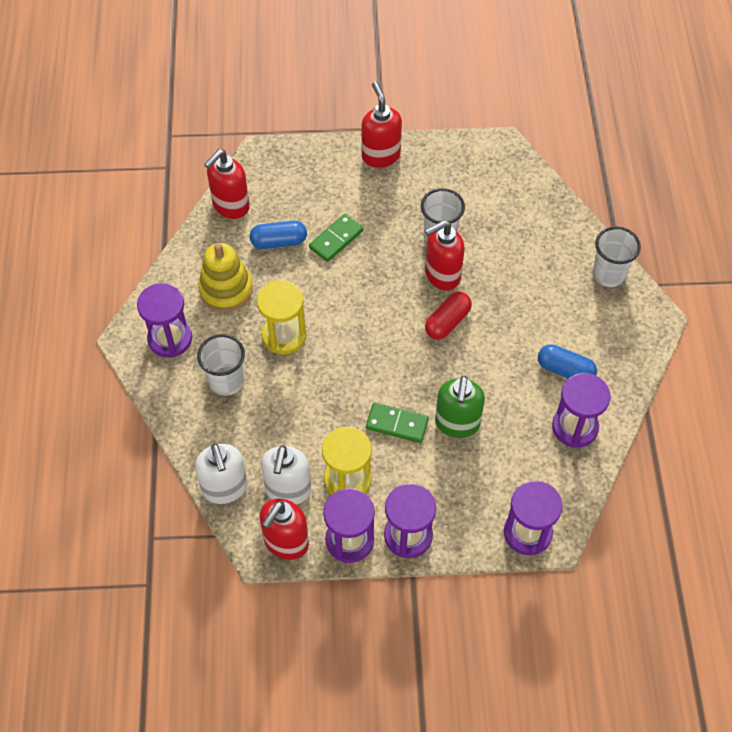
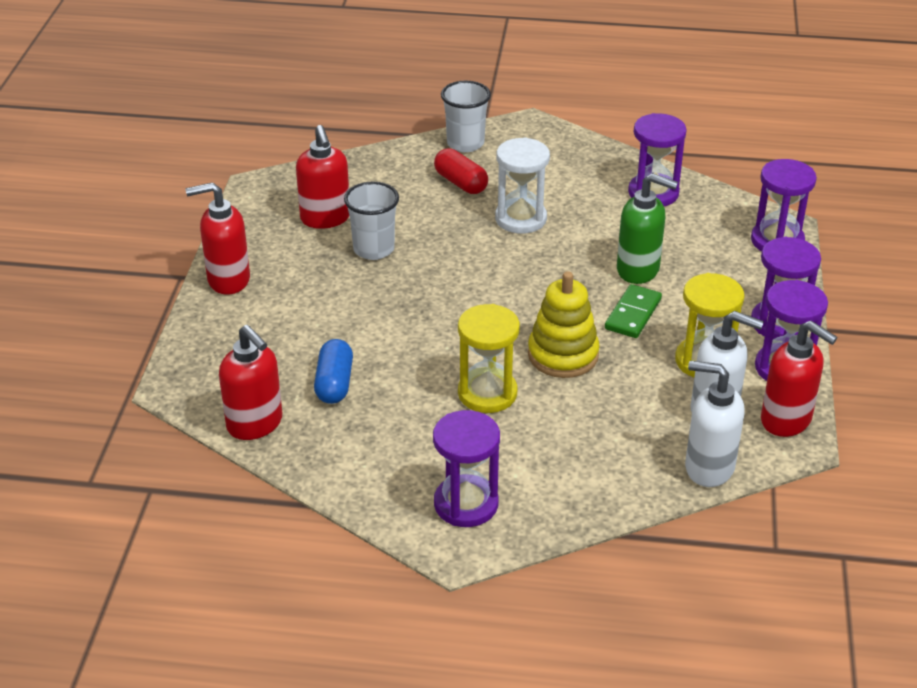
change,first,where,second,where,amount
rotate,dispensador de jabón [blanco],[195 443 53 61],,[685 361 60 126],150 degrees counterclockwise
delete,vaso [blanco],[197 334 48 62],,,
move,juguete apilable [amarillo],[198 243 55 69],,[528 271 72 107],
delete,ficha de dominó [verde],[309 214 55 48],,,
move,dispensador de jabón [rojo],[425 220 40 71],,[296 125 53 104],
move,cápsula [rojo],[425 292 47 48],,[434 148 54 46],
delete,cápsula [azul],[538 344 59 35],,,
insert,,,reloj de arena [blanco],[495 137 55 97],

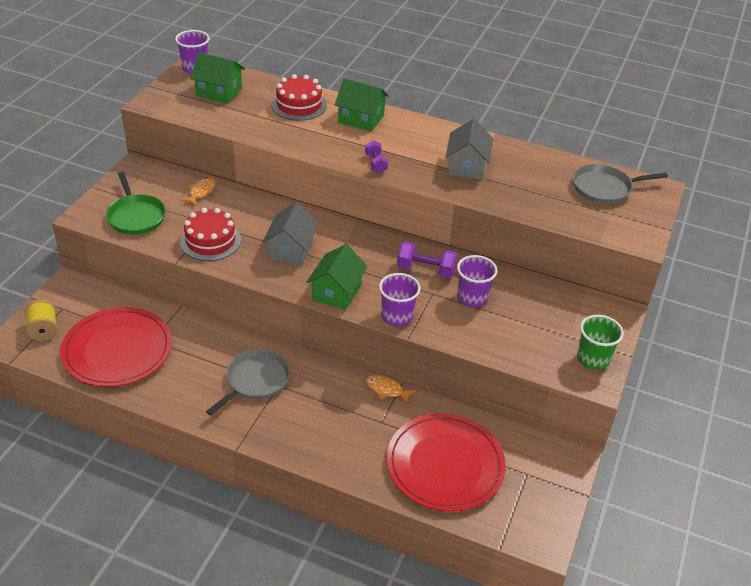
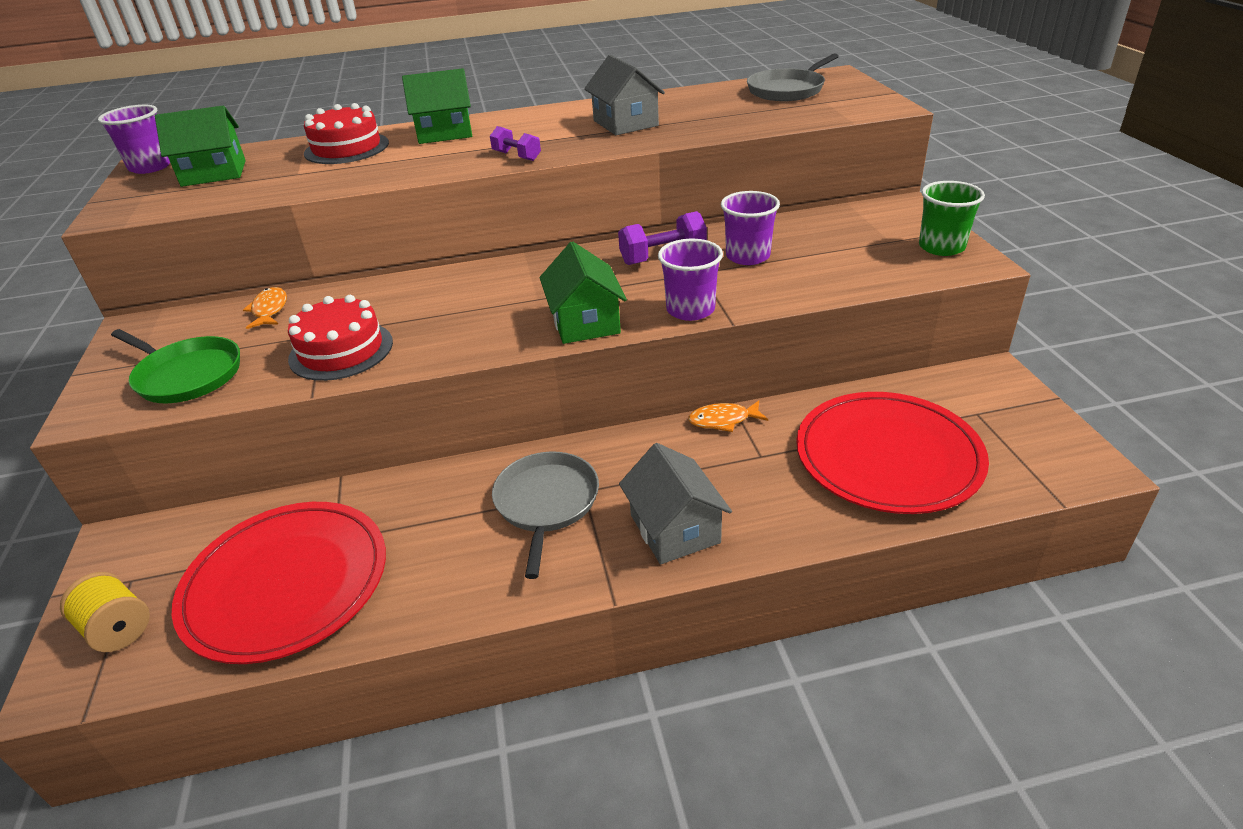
change,first,where,second,where,amount
move,casa [gris],[263 203 55 62],,[619 443 113 121],

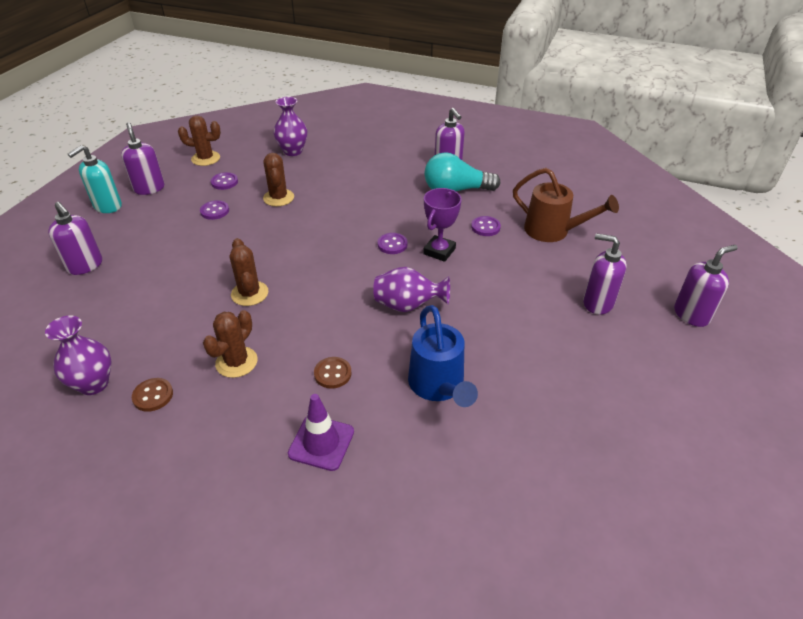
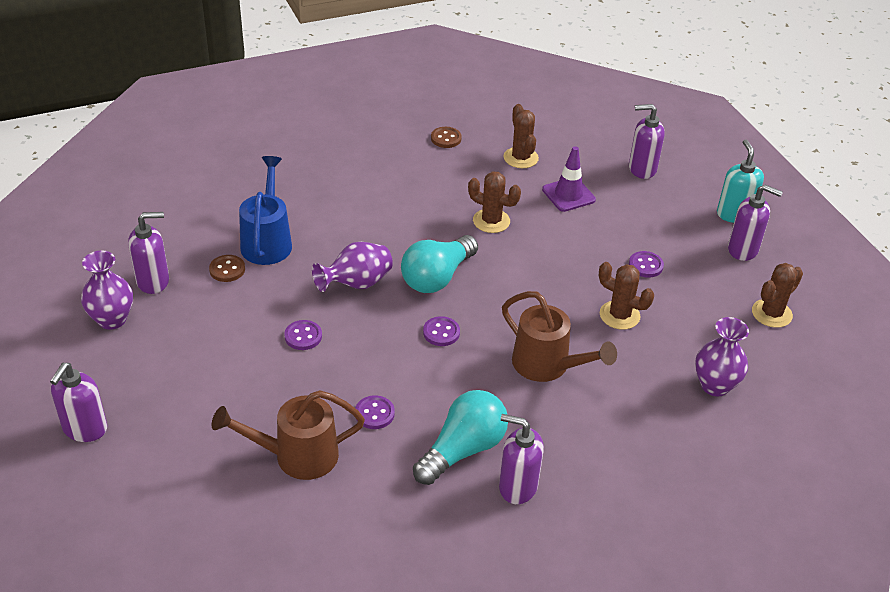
change,first,where,second,where,amount
move,florero [morado],[45 316 67 79],,[81 251 52 79],
move,cactus [marrón],[203 310 55 68],,[504 104 35 64],
move,botón [morado],[211 172 27 18],,[284 320 38 30],
move,cono de tráfico [morado],[288 394 66 77],,[542 146 54 66],
move,botón [marrón],[314 357 38 32],,[209 255 36 27],
rotate,regadera [azul],[408 305 70 102],,[239 156 53 109],60 degrees clockwise
delete,trofeo [morado],[423 188 39 74],,,
move,dispensador de jabón [morado],[583 233 44 82],,[128 212 41 82],
insert,,,bombilla [turquesa],[401 235 77 58],
insert,,,regadera [marrón],[502 291 115 91],

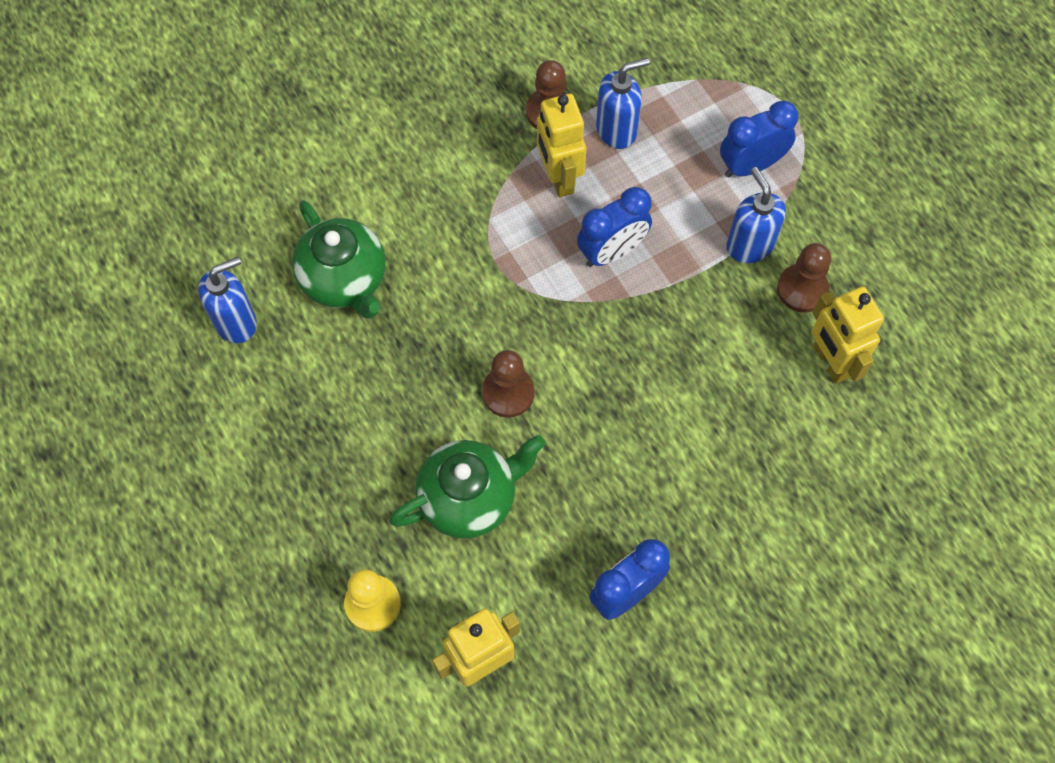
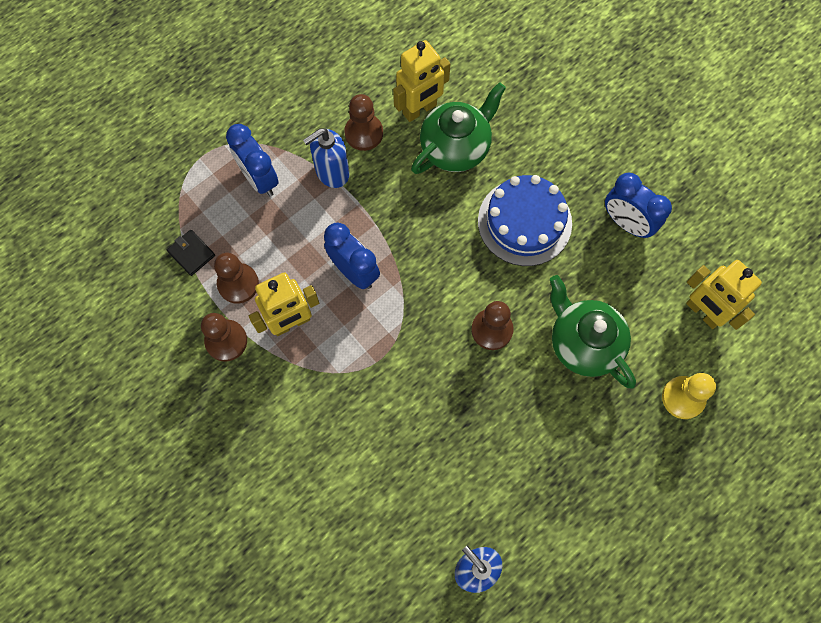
change,first,where,second,where,amount
move,tetera [verde],[292 200 94 119],,[411 82 95 92],
replace,dispensador de jabón [azul],[596 58 54 91],peón [marrón],[214 253 45 51],
insert,,,cartera [negro],[167 230 48 46],
insert,,,tarta [azul],[478 175 94 91],

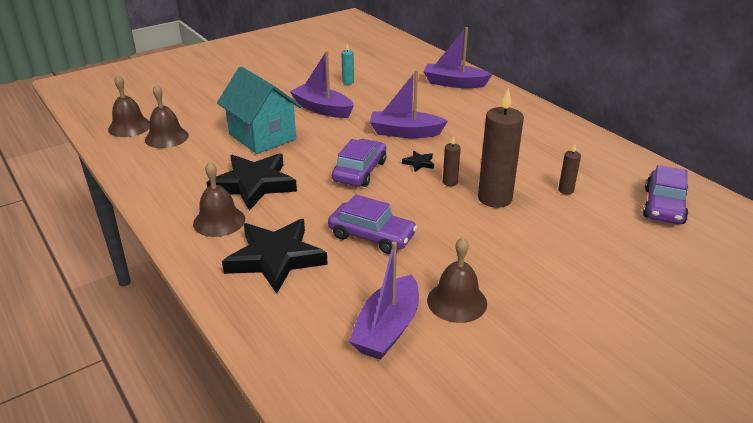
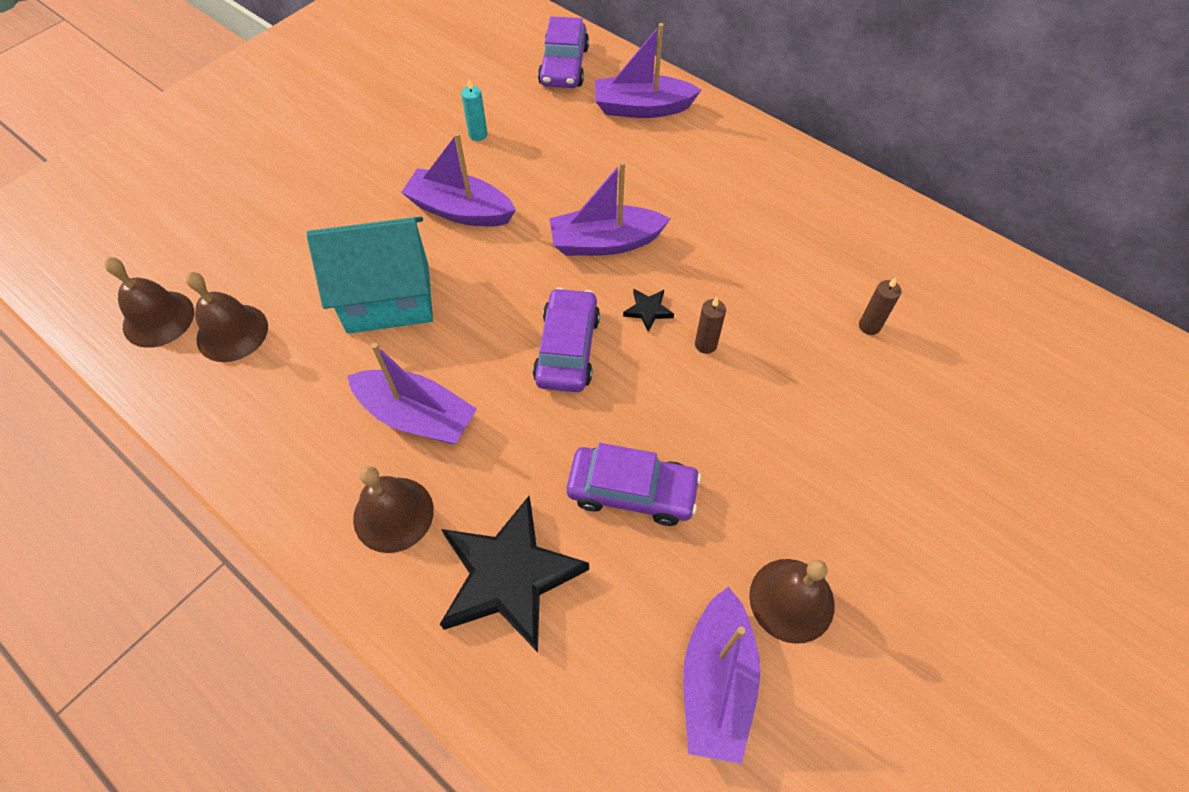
change,first,where,second,where,amount
replace,estrella [negro],[206 153 91 58],barco [morado],[347 343 130 101],
rotate,casa [turquesa],[217 66 85 88],,[307 217 126 117],45 degrees counterclockwise
delete,vela [marrón],[478 88 46 120],,,
move,coche [morado],[643 165 45 59],,[538 16 51 72],

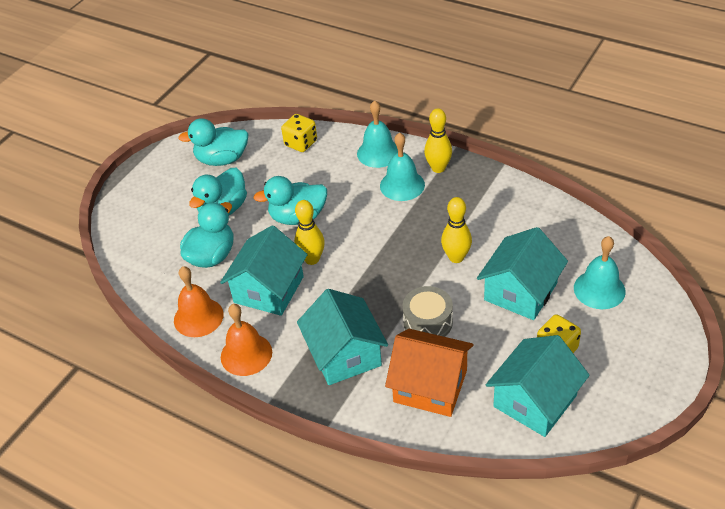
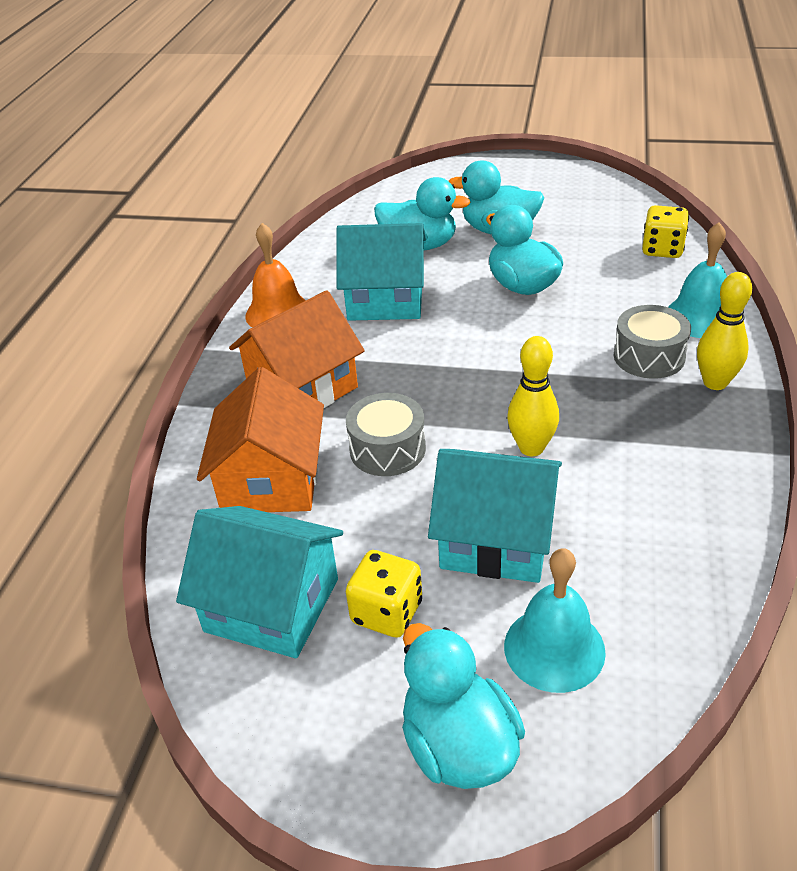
change,first,where,second,where,amount
delete,campana [naranja],[174 266 50 71],,,
move,pato [turquesa],[178 118 71 48],,[402 623 123 166],
delete,bolo [amarillo],[294 200 31 65],,,
recolor,casa [turquesa],[297 289 91 96],casa [naranja],[229 290 136 118],
replace,campana [turquesa],[380 132 45 69],tambor [gris],[613 305 78 74],

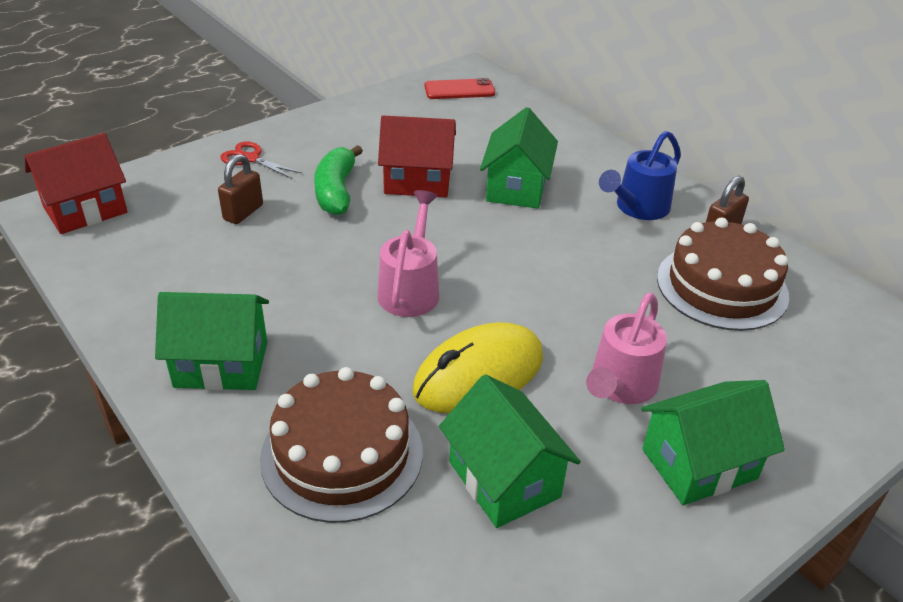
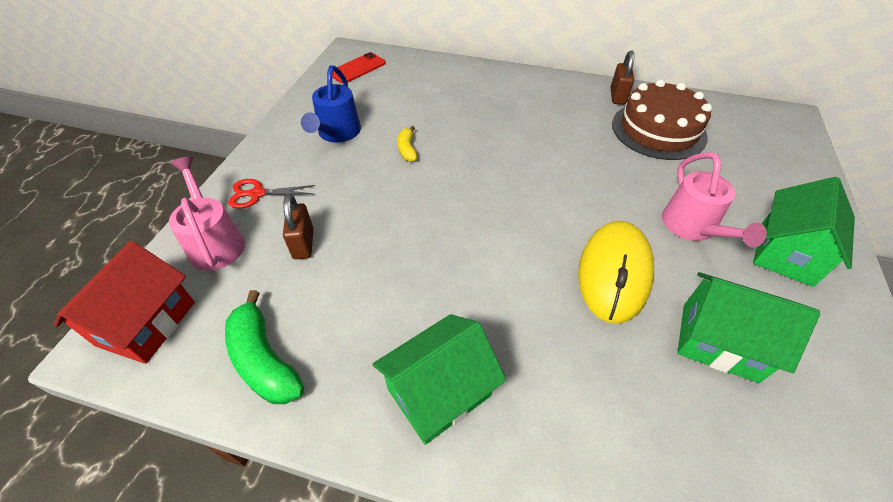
change,first,where,second,where,amount
delete,tarta [marrón],[260 367 163 156],,,
move,plátano [verde],[314 145 49 71],,[225 290 79 114],
replace,casa [rojo],[378 115 78 83],plátano [amarillo],[398 126 19 36],
move,regadera [rosa],[378 190 61 127],,[169 157 76 114],
delete,casa [verde],[480 107 78 102],,,
move,regadera [azul],[599 131 82 89],,[301 65 60 77],

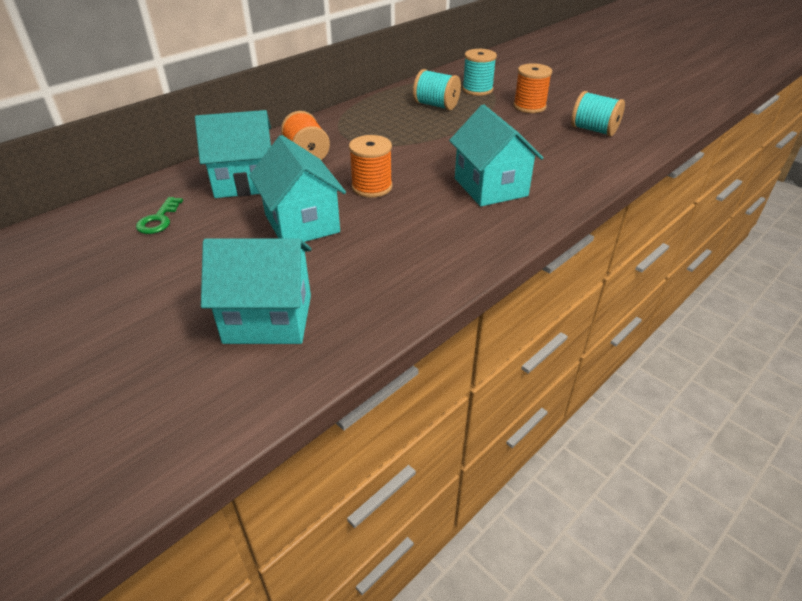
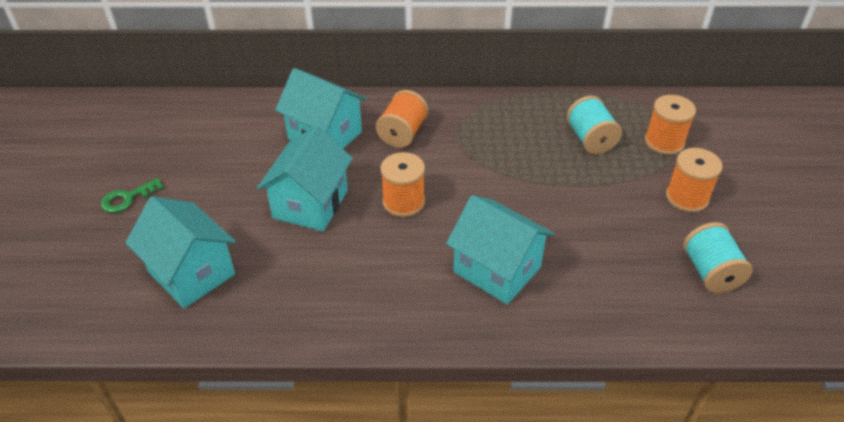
change,first,where,second,where,amount
move,llave [verde],[136 197 47 37],,[101 178 63 35],
rotate,casa [turquesa],[449 104 94 103],,[446 195 108 109],75 degrees counterclockwise
recolor,carrete [turquesa],[462 49 35 47],carrete [naranja],[645 95 51 60],

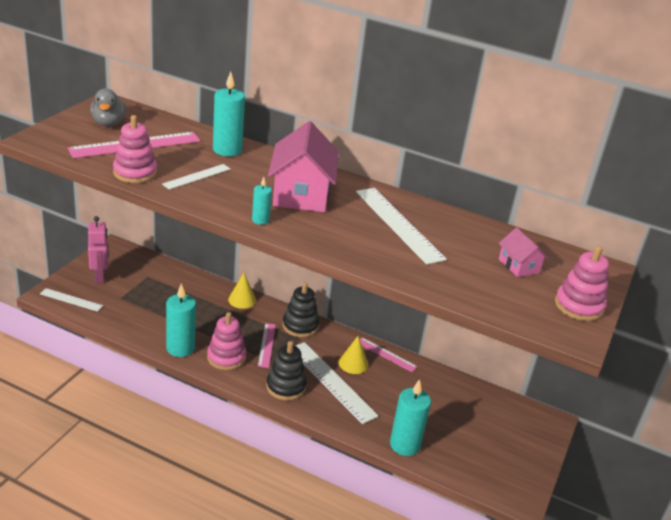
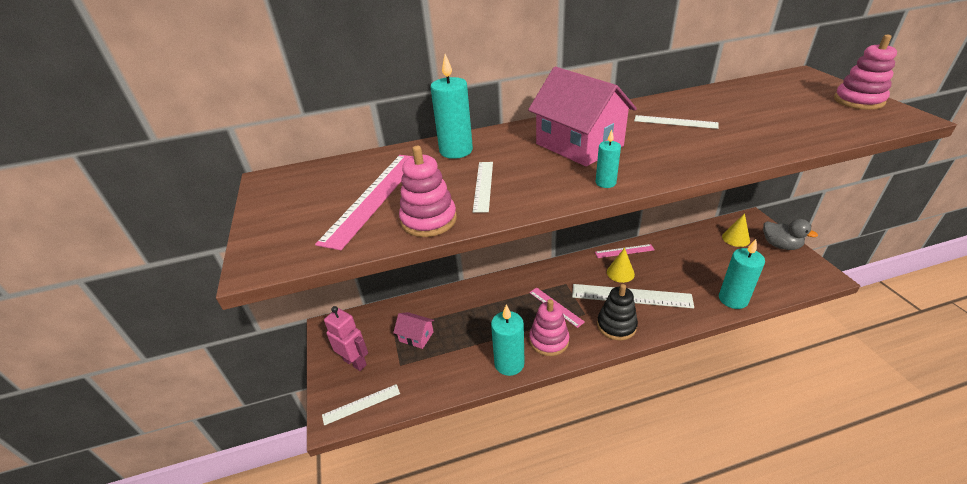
change,first,where,second,where,amount
move,pato [gris],[90 88 36 38],,[763 219 55 31],
move,cono [amarillo],[228 273 28 36],,[722 213 28 34],
delete,juguete apilable [negro],[283 282 36 56],,,
resize,regla [blanco],[356 188 91 77],,[634 115 84 14],x0.56
move,casa [rosa],[499 228 49 50],,[393 312 41 37],

